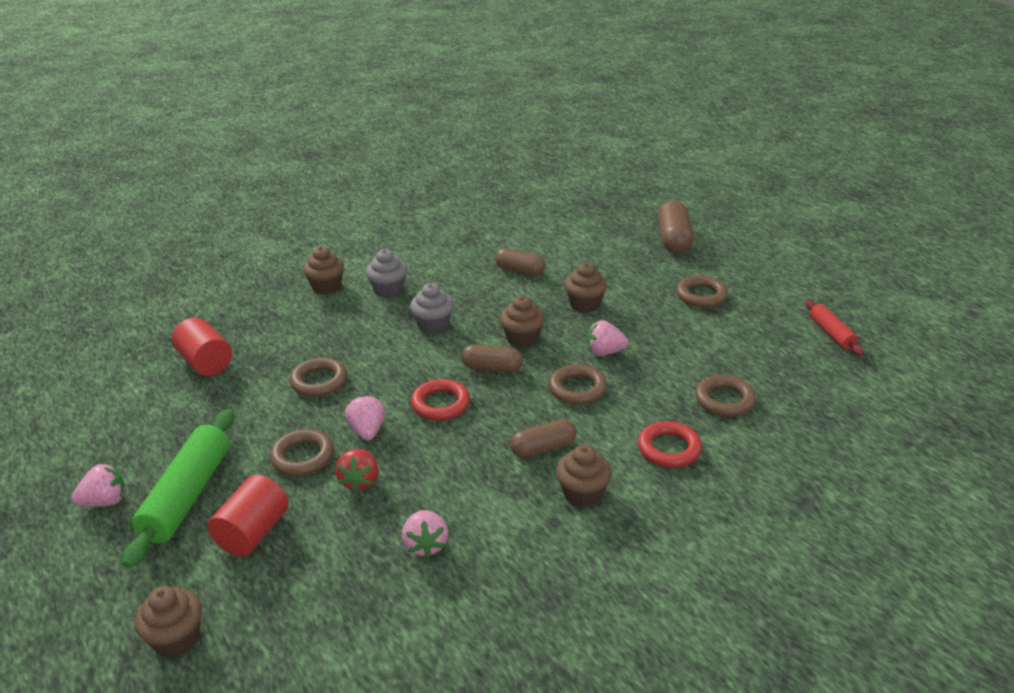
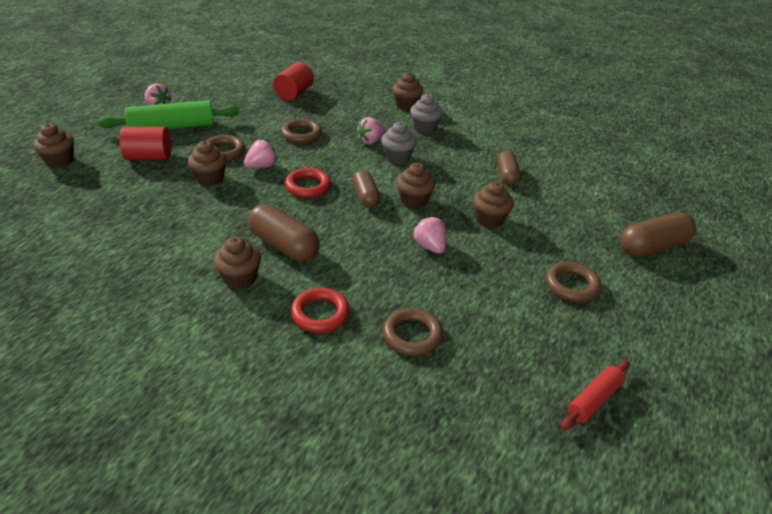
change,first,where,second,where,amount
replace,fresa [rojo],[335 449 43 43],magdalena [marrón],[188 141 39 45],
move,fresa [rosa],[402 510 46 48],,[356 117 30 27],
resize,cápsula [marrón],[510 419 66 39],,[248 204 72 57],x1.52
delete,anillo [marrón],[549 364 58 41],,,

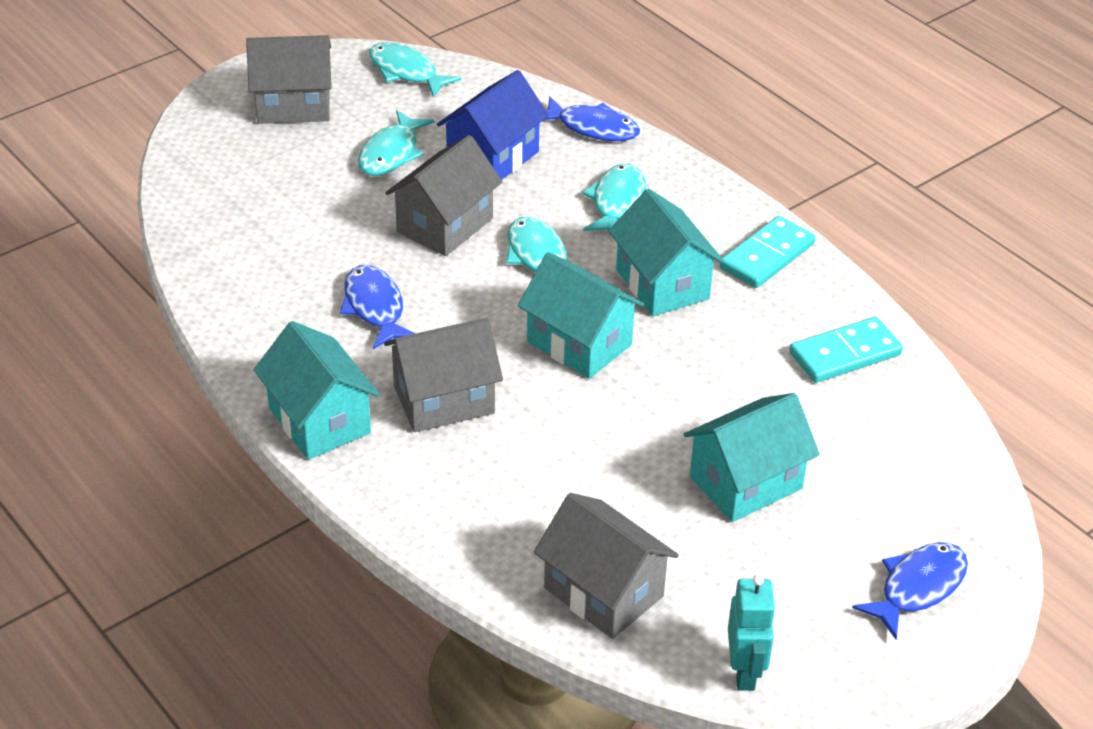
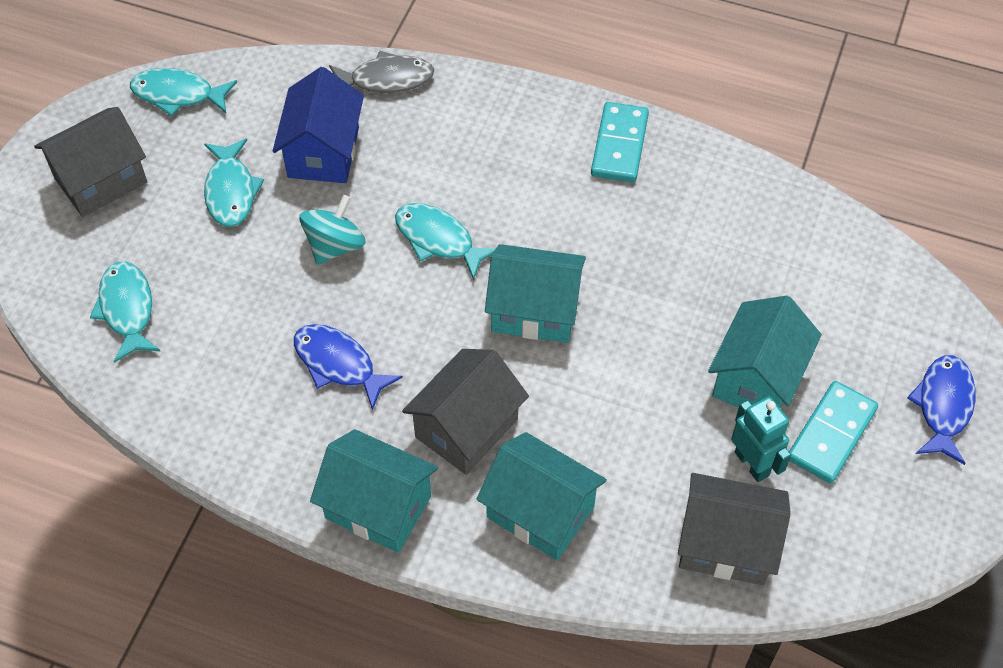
change,first,where,second,where,amount
replace,casa [gris],[385 135 118 121],peonza [turquesa],[299 195 67 70],
recolor,pez [azul],[545 96 95 45],pez [gris],[329 51 105 42],
move,pez [turquesa],[582 164 64 67],,[90 262 70 101],
move,casa [turquesa],[608 189 116 127],,[476 432 131 128],
move,robot [turquesa],[728 574 48 117],,[731 396 60 86],
move,ficha de dominó [turquesa],[789 317 114 66],,[789 381 89 102],

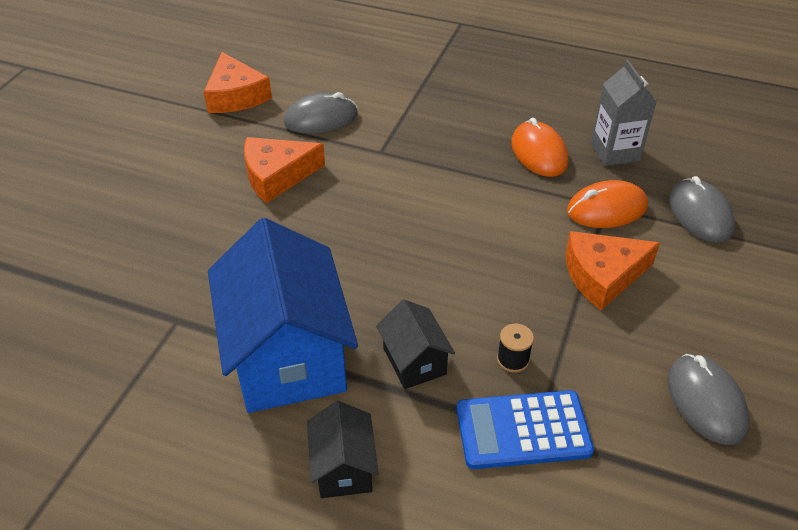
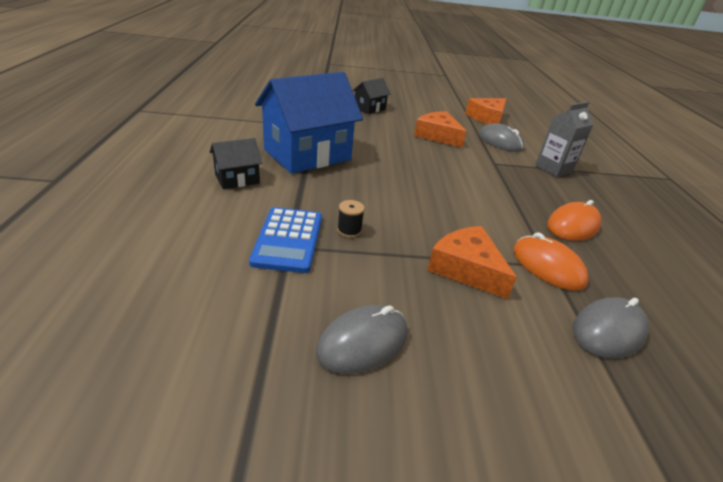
change,first,where,second,where,amount
move,casa [negro],[376 300 79 89],,[352 78 39 36],
rotate,calculadora [azul],[457 390 137 79],,[249 207 73 66],150 degrees counterclockwise
move,cartón de leche [gris],[591 60 65 106],,[535 102 59 75],

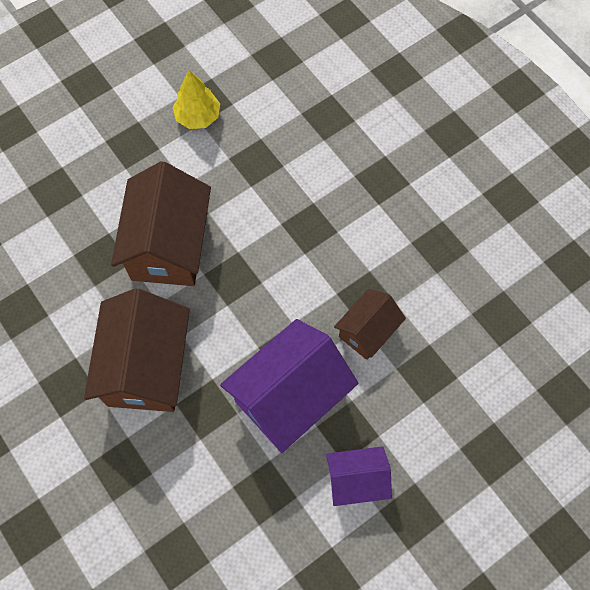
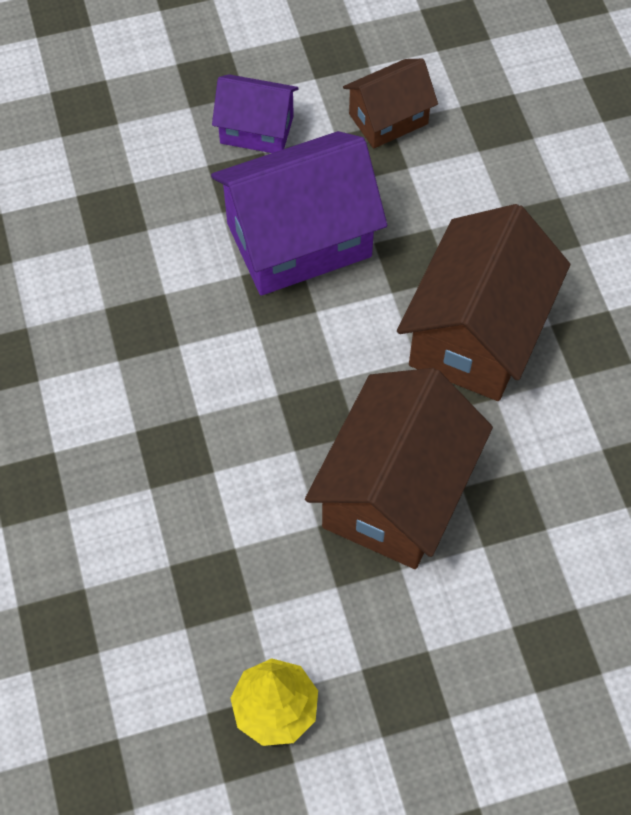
change,first,where,second,where,amount
move,casa [marrón],[334 289 72 71],,[343 59 95 90],

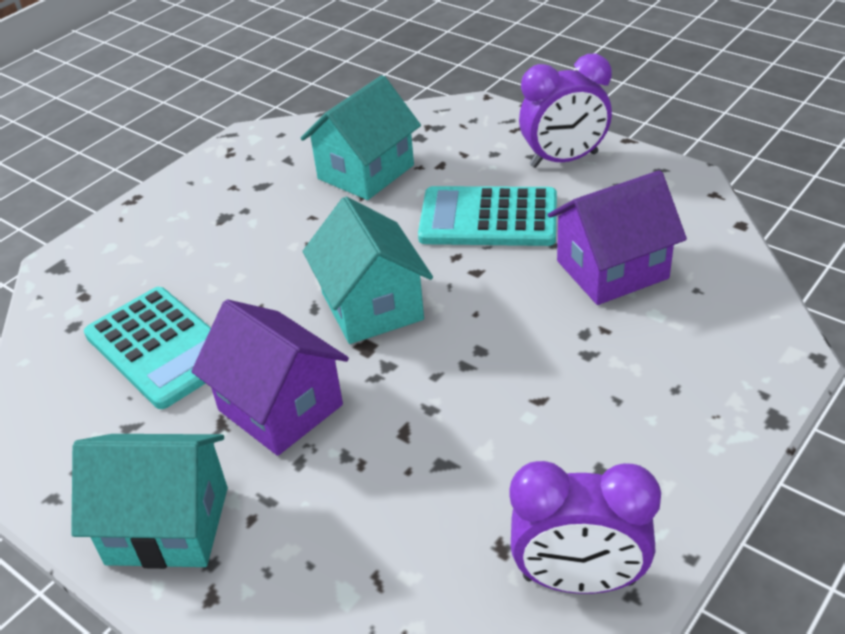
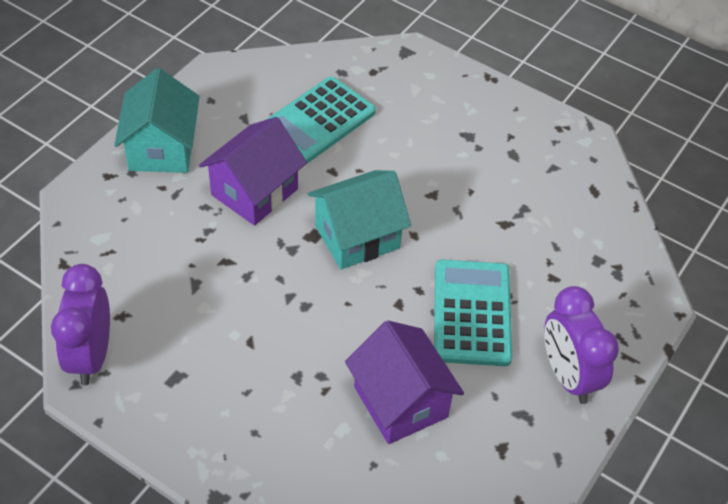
change,first,where,second,where,amount
delete,casa [turquesa],[301 75 120 125],,,

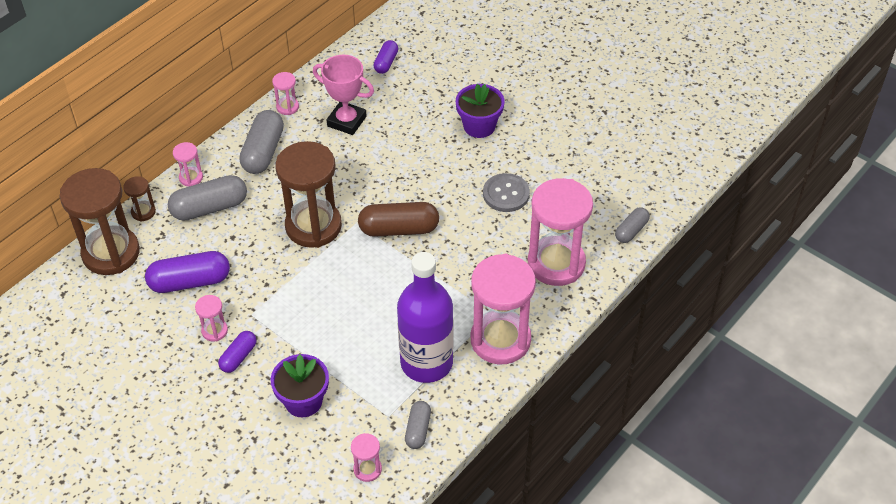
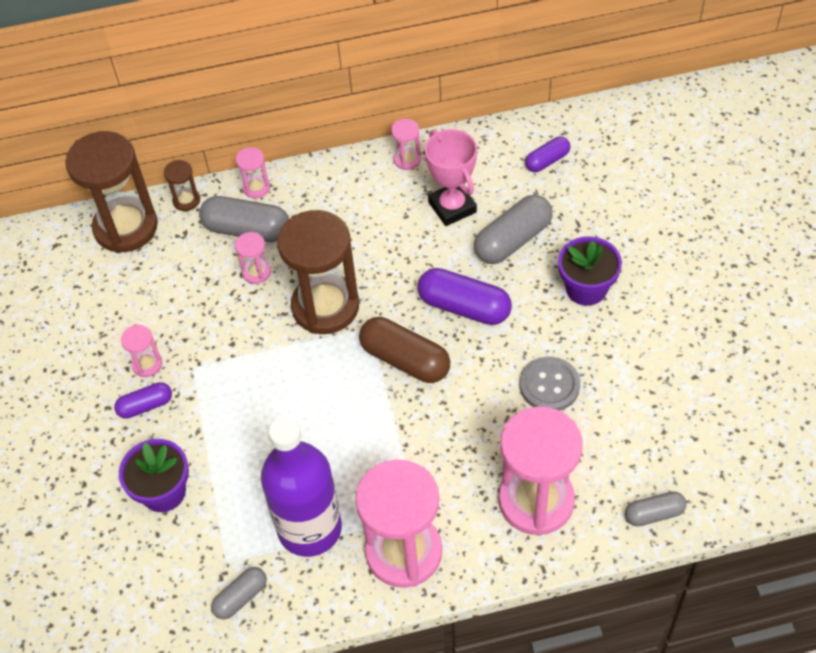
change,first,where,second,where,amount
move,cápsula [morado],[145 251 85 42],,[418 268 94 57],
move,cápsula [gris],[239 110 45 64],,[474 195 79 69],
move,reloj de arena [rosa],[351 433 31 49],,[235 232 36 52],

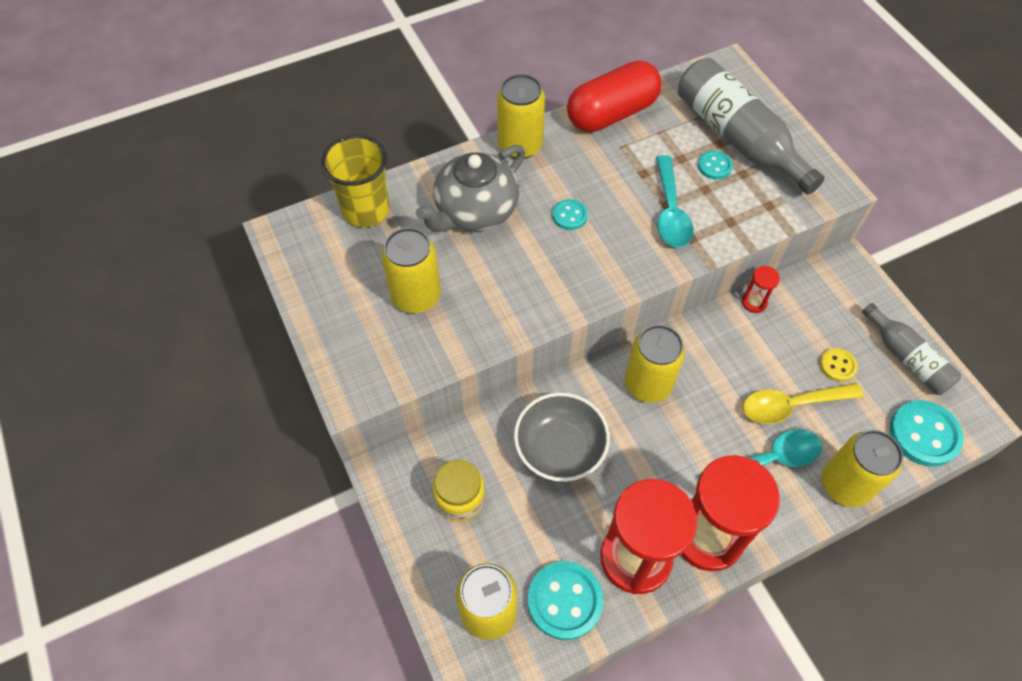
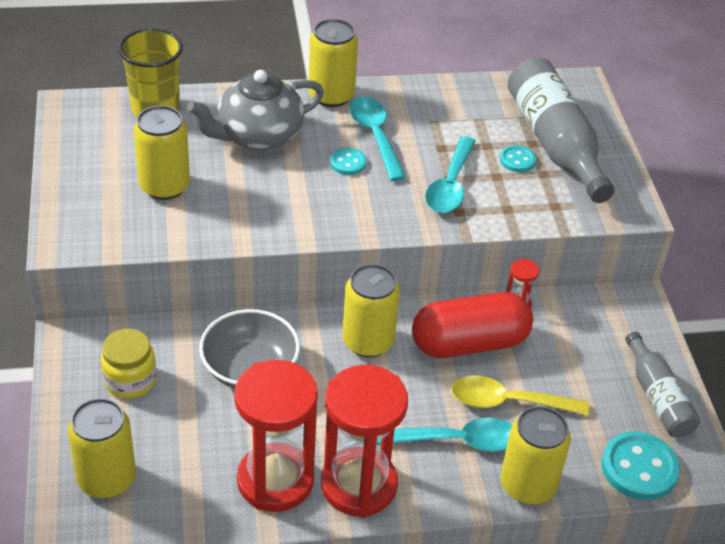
change,first,where,second,where,amount
delete,botón [turquesa],[528 561 75 79],,,
move,cápsula [rojo],[567 60 95 72],,[412 292 121 66],
delete,botón [amarillo],[820 348 38 34],,,
insert,,,cuchara [turquesa],[350 97 56 84],

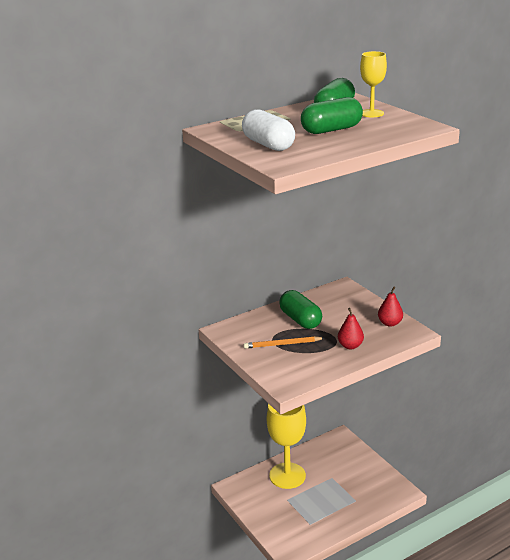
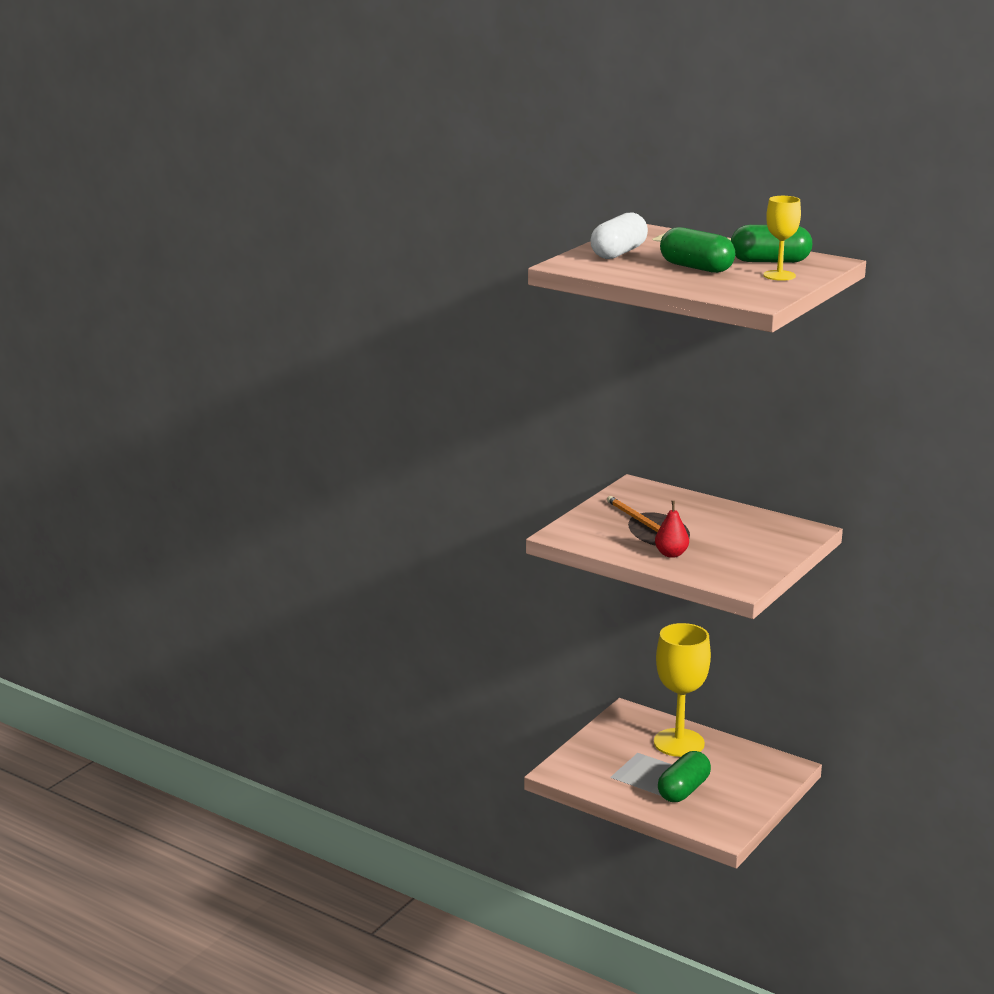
change,first,where,second,where,amount
move,cápsula [verde],[279 290 43 39],,[658 751 53 51],
delete,pera [rojo],[378 286 25 41],,,

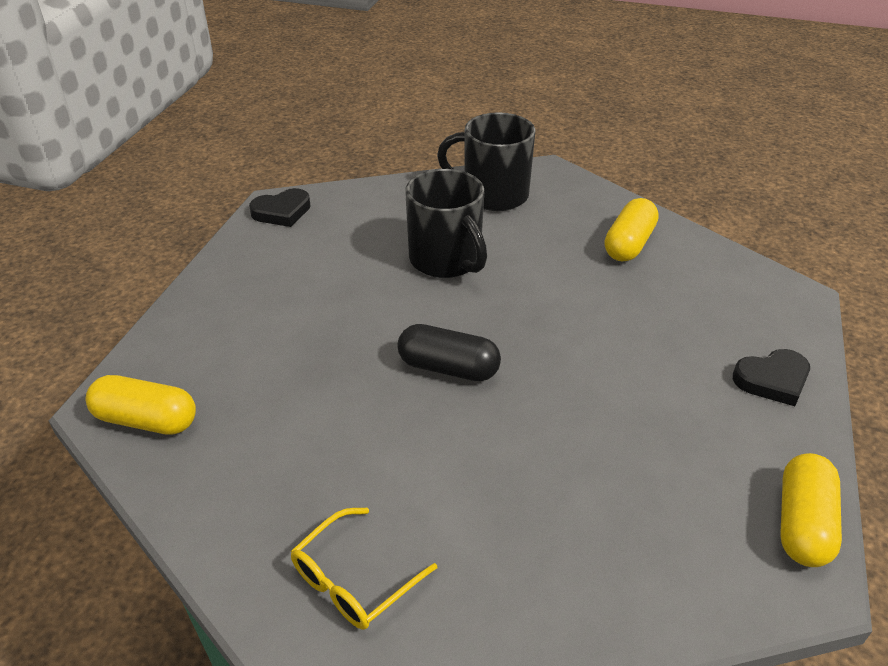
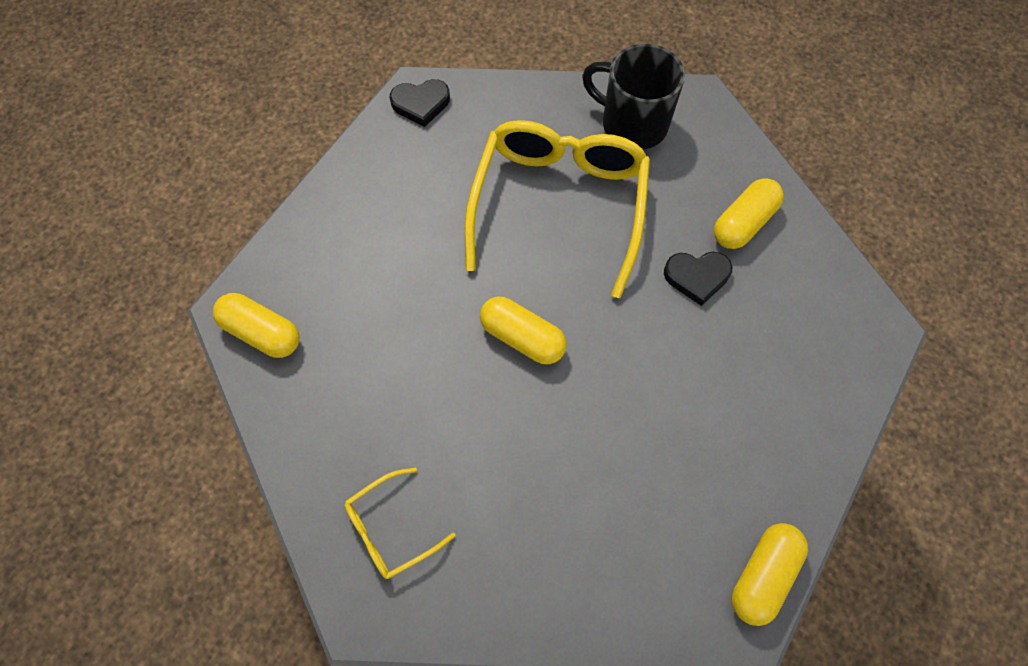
change,first,where,second,where,amount
recolor,cápsula [negro],[397 324 104 57],cápsula [amarillo],[480 297 87 67],
replace,taza [negro],[405 169 82 109],gafas [amarillo],[465 120 185 178],
move,corazón [negro],[733 349 77 57],,[664 252 68 54],

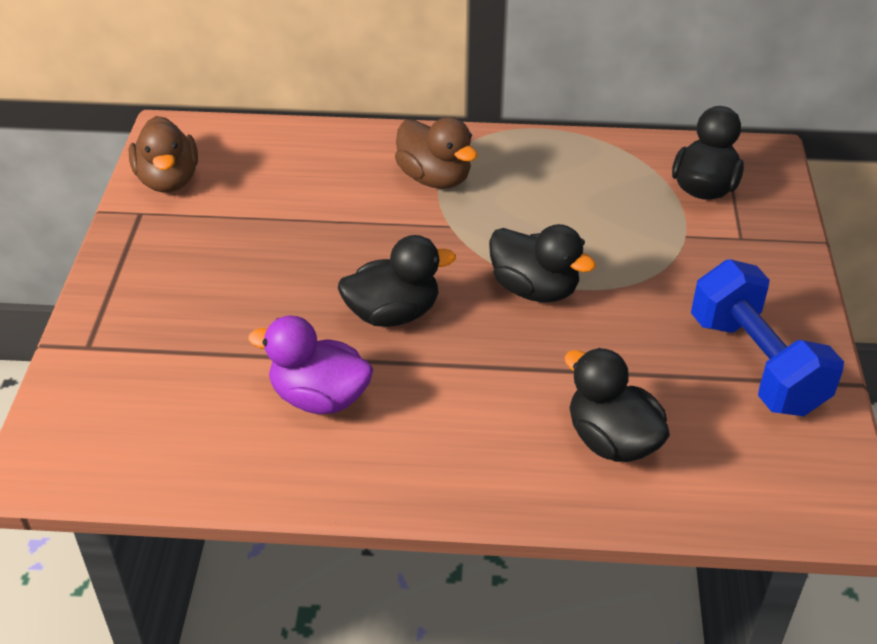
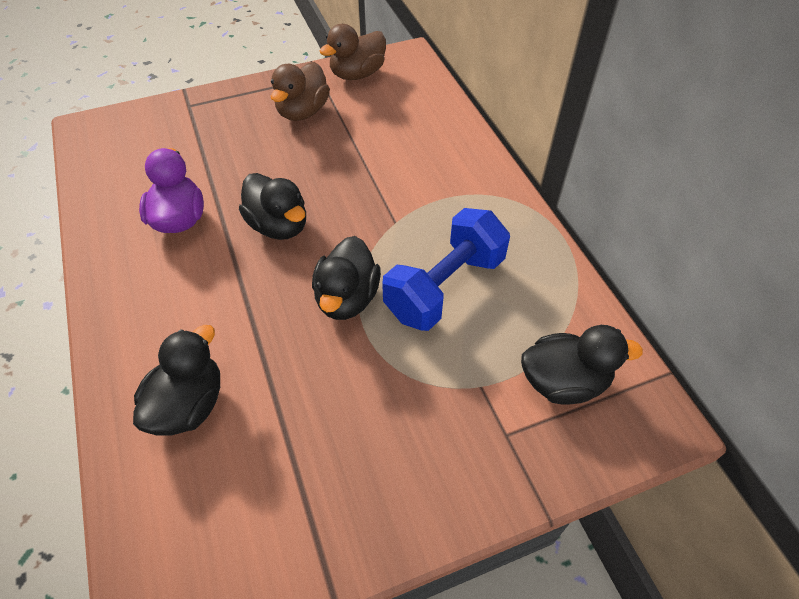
change,first,where,second,where,amount
move,pato [marrón],[395 117 83 72],,[271 62 59 59],
move,mancuerna [azul],[691 259 153 157],,[382 208 128 123],

